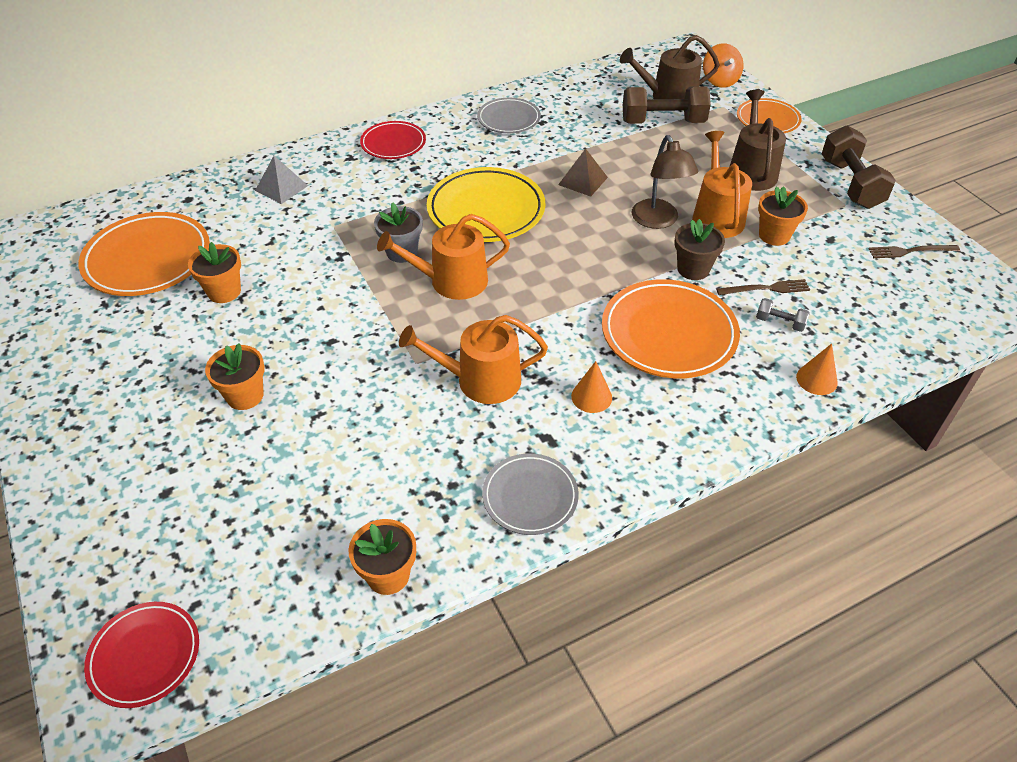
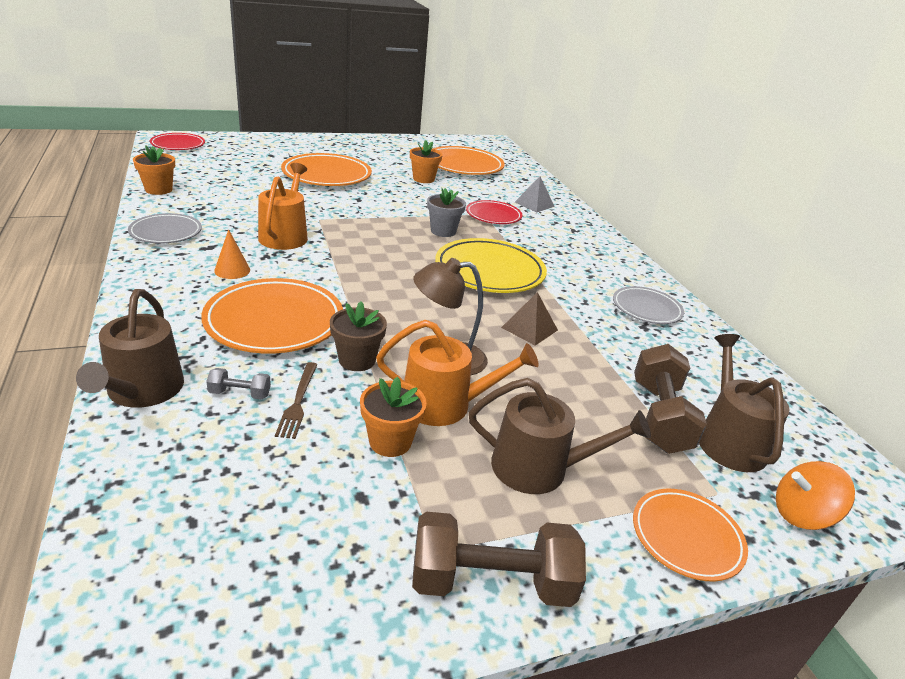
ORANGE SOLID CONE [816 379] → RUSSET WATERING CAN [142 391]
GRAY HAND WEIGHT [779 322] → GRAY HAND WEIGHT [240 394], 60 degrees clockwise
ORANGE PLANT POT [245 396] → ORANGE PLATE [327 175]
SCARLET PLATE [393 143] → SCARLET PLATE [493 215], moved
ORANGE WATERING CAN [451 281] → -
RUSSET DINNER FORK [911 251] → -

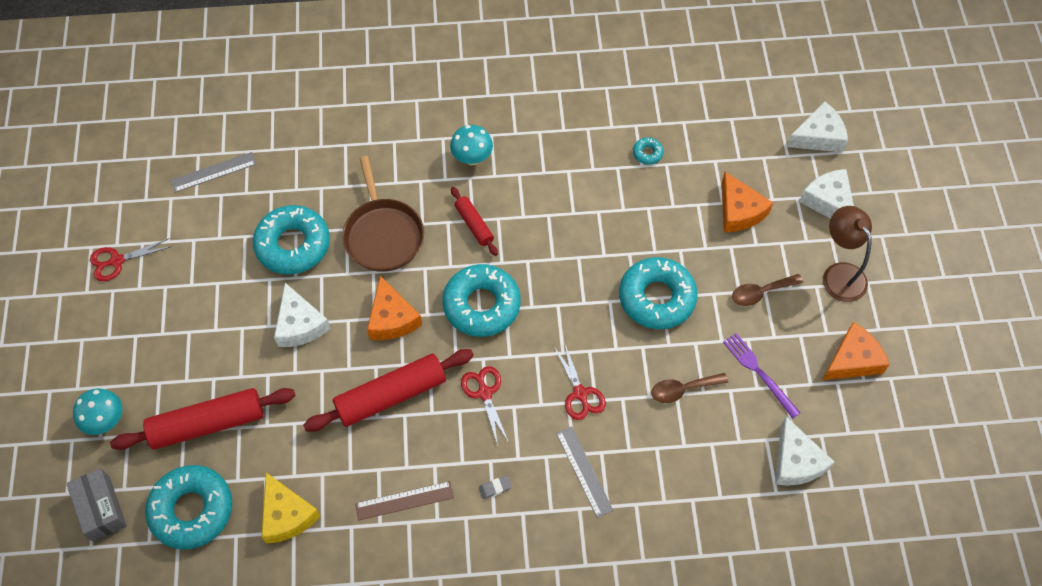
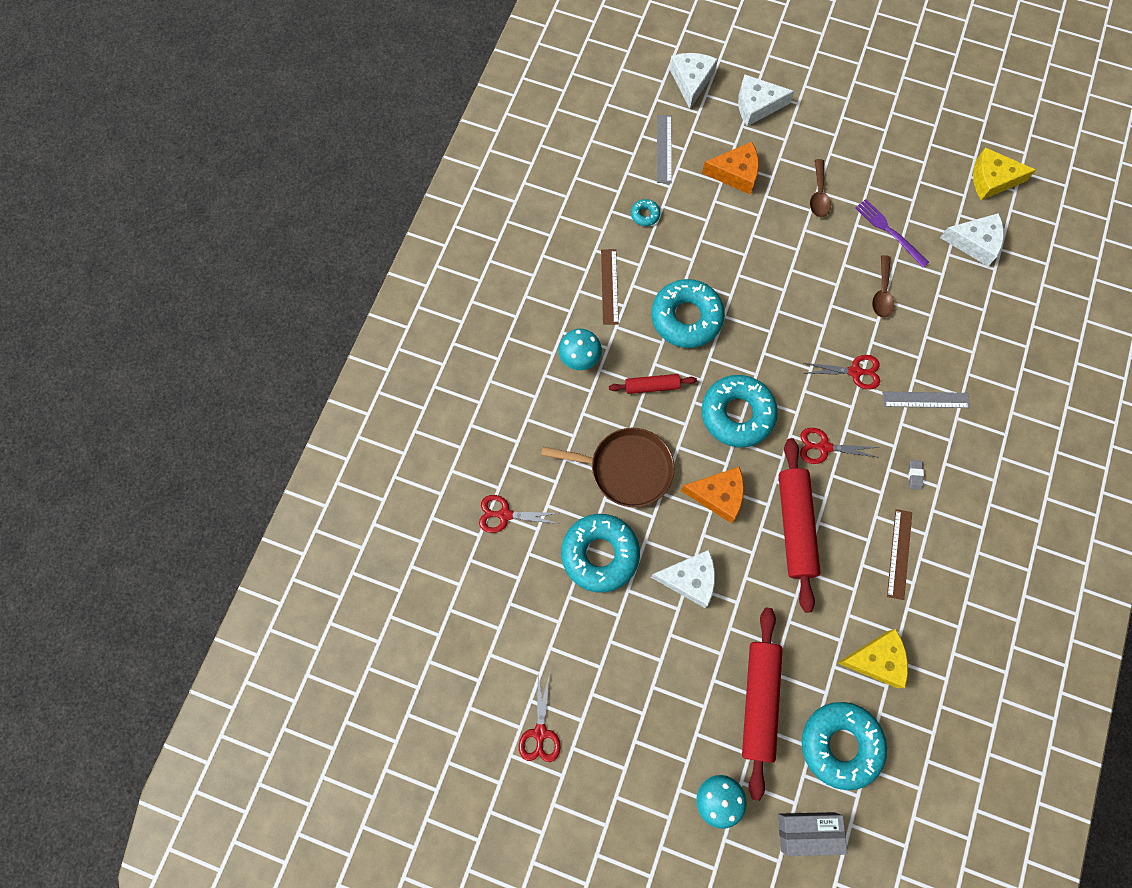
- → SCARLET SHEARS [505 515]
- → RUSSET STRAIGHTEDGE [609 286]
TEAL DONUT [657 298] → TEAL DONUT [686 317], moved
GRAY STRAIGHTEDGE [213 172] → GRAY STRAIGHTEDGE [664 149], moved
VIOLET DINNER FORK [758 372] → VIOLET DINNER FORK [889 231], 60 degrees clockwise
- → GOLDEN CHEESE WEDGE [992 180]
RUSSET DESK LAMP [839 274] → -
ORANGE CHEESE WEDGE [853 360] → -

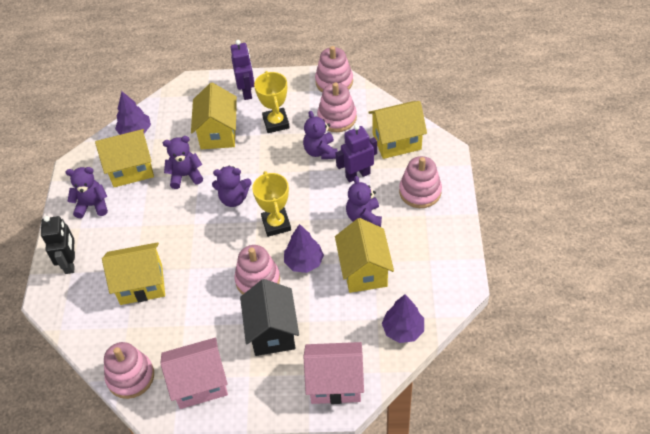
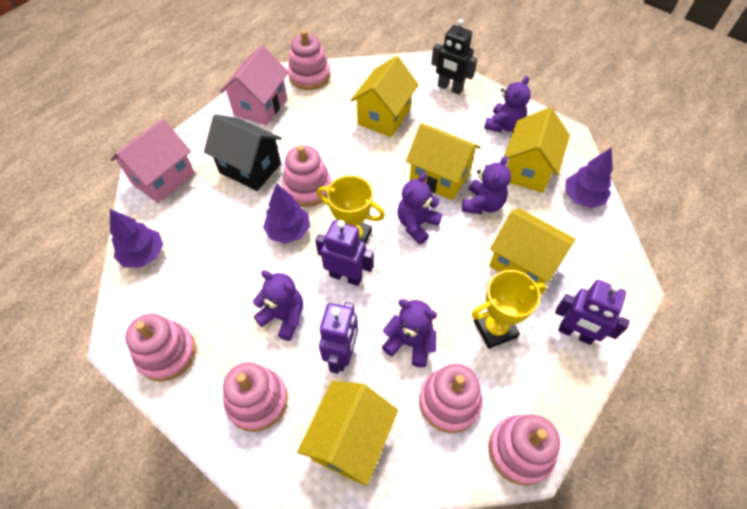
- → ROSY STACKING TOY [167 353]
- → VIOLET ROBOT FIGURE [346 276]
GOLDEN HOUSE [364 271] → GOLDEN HOUSE [439 177], moved
GOLDEN AWARD CUP [276 123] → GOLDEN AWARD CUP [495 329], 45 degrees counterclockwise

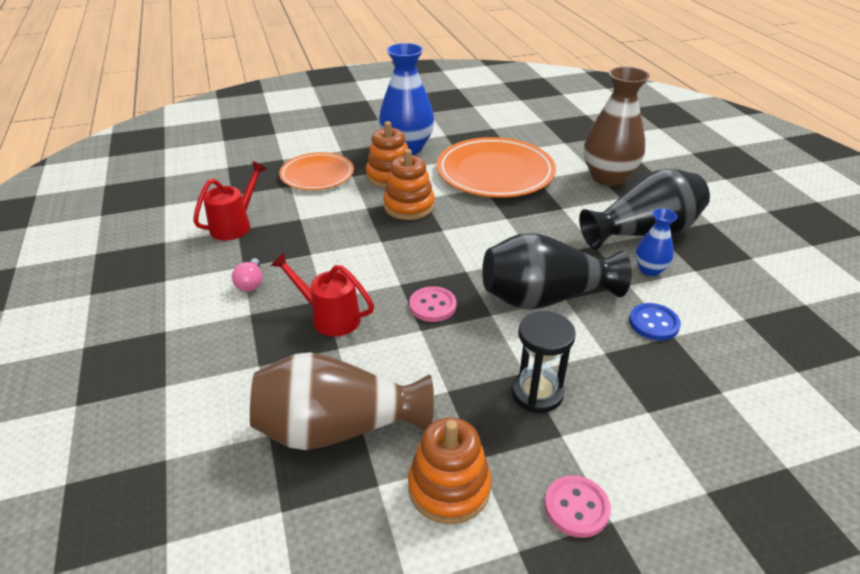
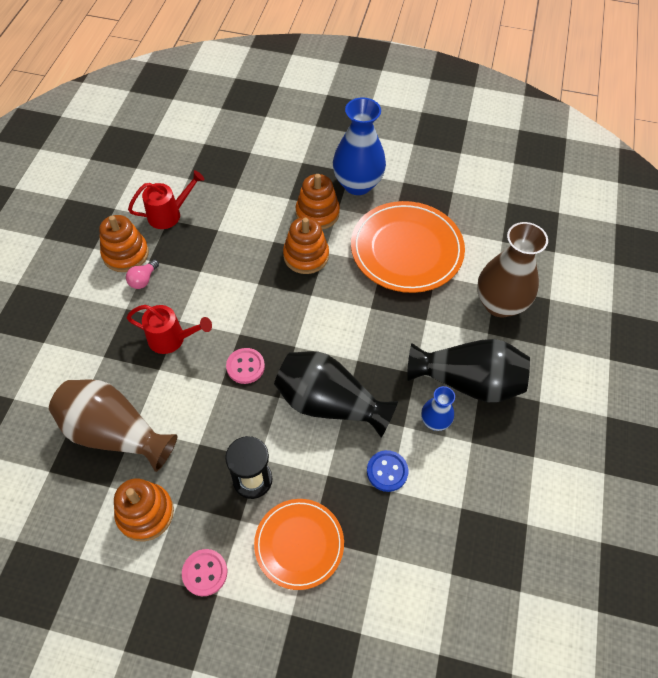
- → ORANGE STACKING TOY [126 254]
SCARLET WATERING CAN [329 317] → SCARLET WATERING CAN [172 339], 135 degrees clockwise
ORANGE PLATE [317 174] → ORANGE PLATE [299 544], moved

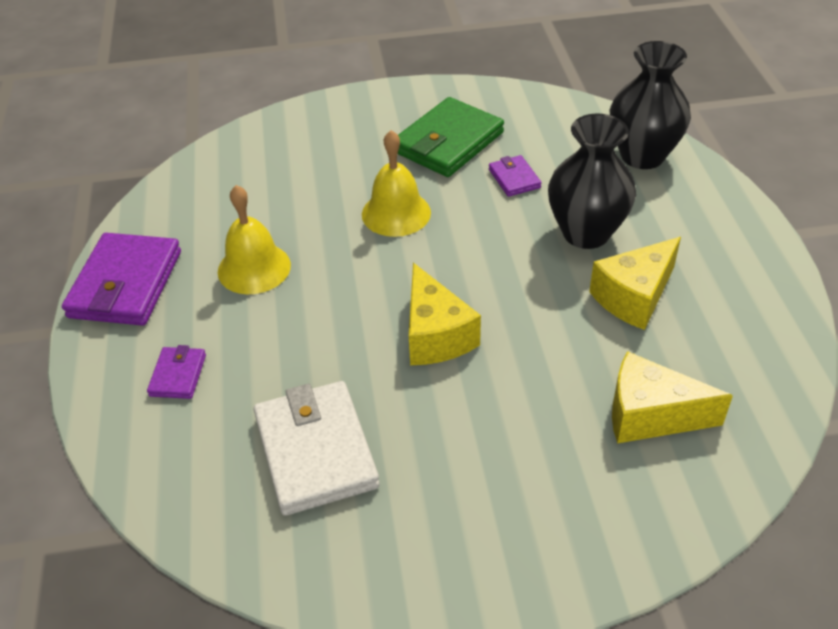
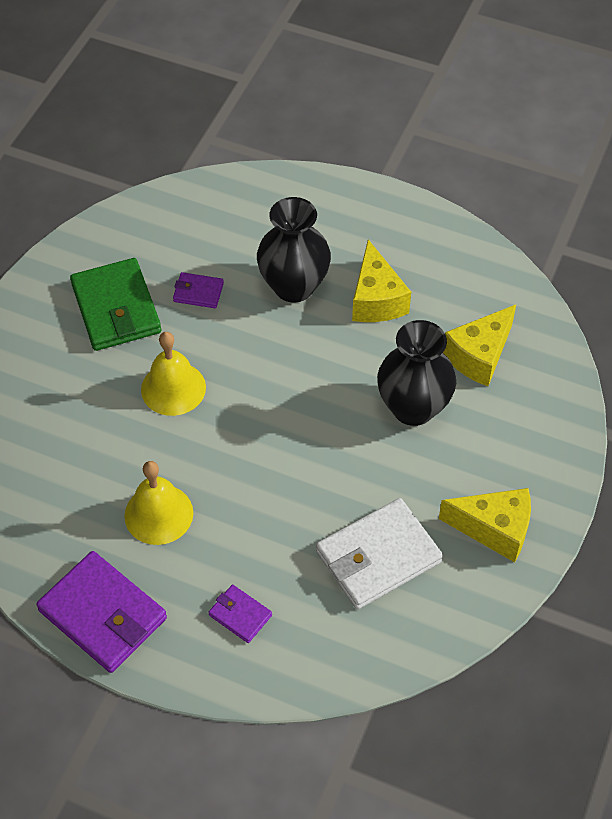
SNOW-WHITE WALLET [316 451] → SNOW-WHITE WALLET [378 556], 45 degrees counterclockwise
BLACK TALL VASE [642 156] → BLACK TALL VASE [413 408], moved
GOLDEN CHEESE WEDGE [435 335] → GOLDEN CHEESE WEDGE [494 529], moved

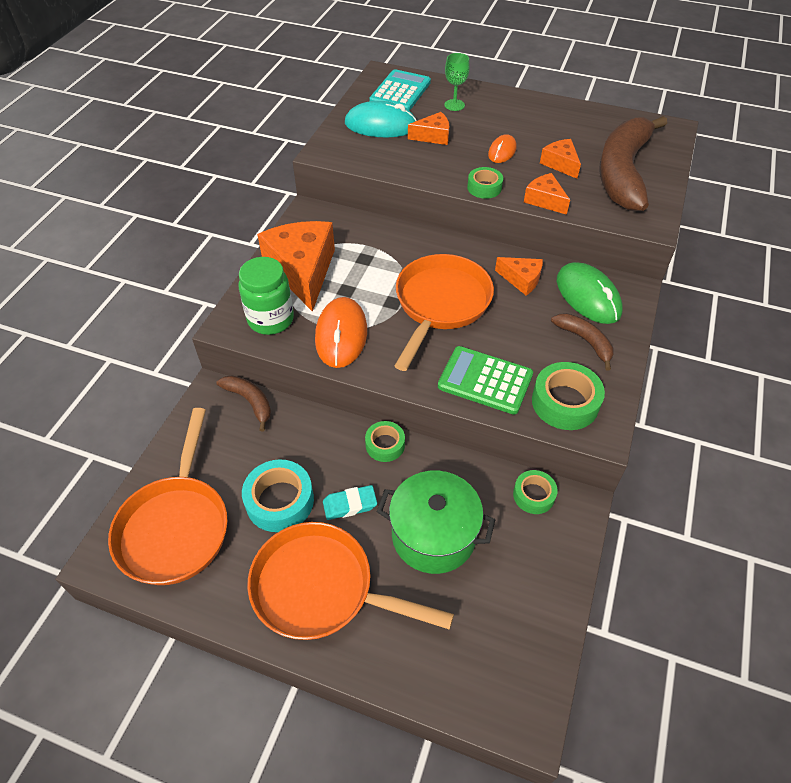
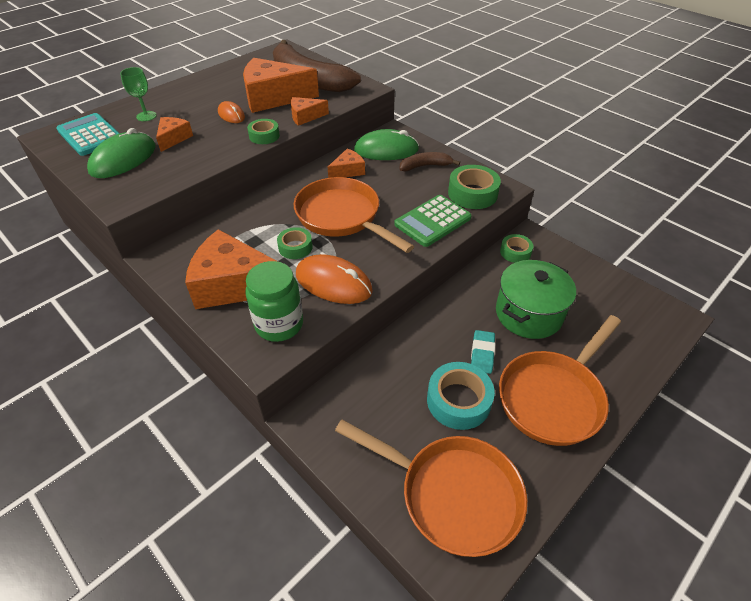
TEAL PC MOUSE [381 125] → EMERALD PC MOUSE [123 159]
ORANGE CHEESE WEDGE [560 164] → ORANGE CHEESE WEDGE [273 97], x2.01
EMERALD ROLL OF TAPE [385 445] → EMERALD ROLL OF TAPE [295 247], moved
RUSSET BANANA [250 401] → -

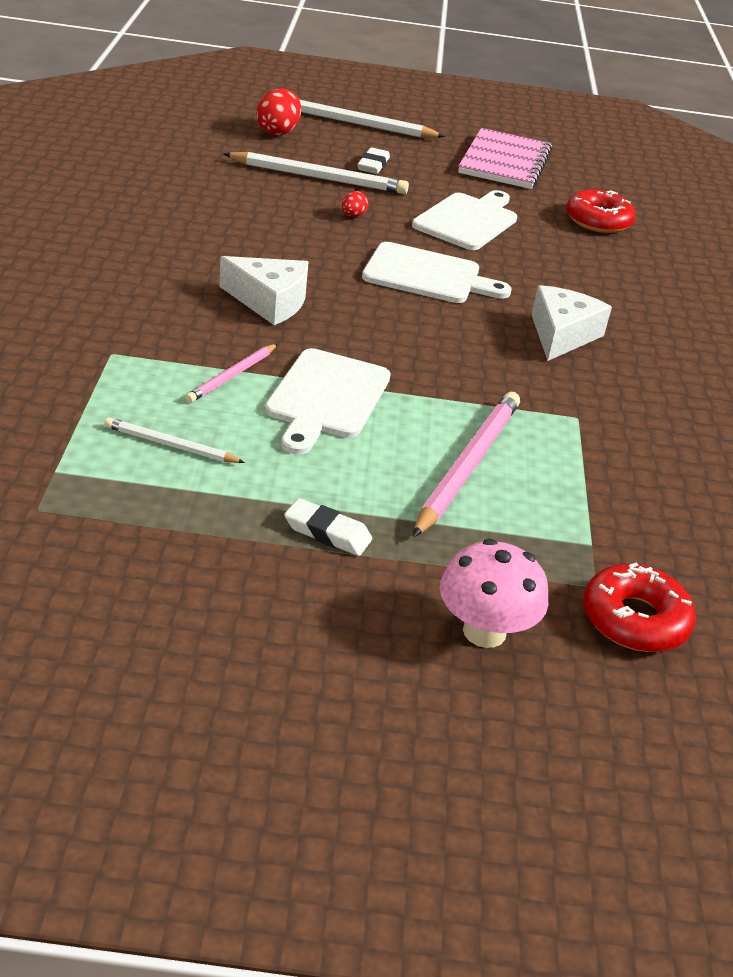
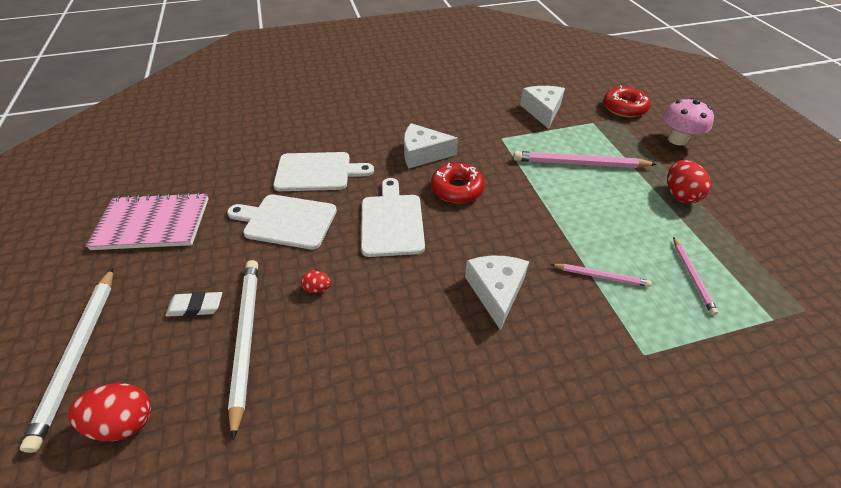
SNOW-WHITE CUTTING BOARD [326 398] → SNOW-WHITE CUTTING BOARD [317 172], moved
SCARLET DONUT [598 221] → SCARLET DONUT [457 189], moved
- → SNOW-WHITE CHEESE WEDGE [542 111]
SNOW-WHITE ERASER [327 532] → SCARLET TOY EGG [679 195]
SNOW-WHITE PENCIL [171 445] → ROSY PENCIL [692 276]

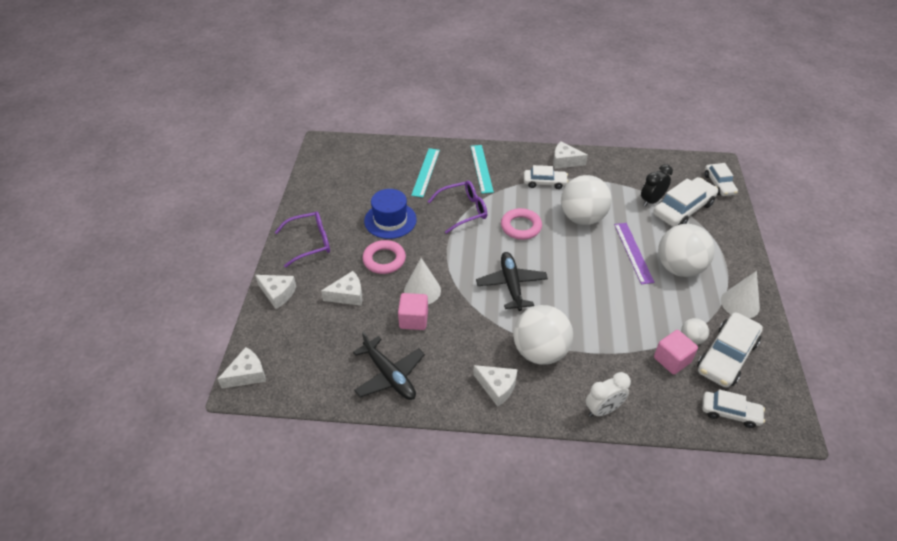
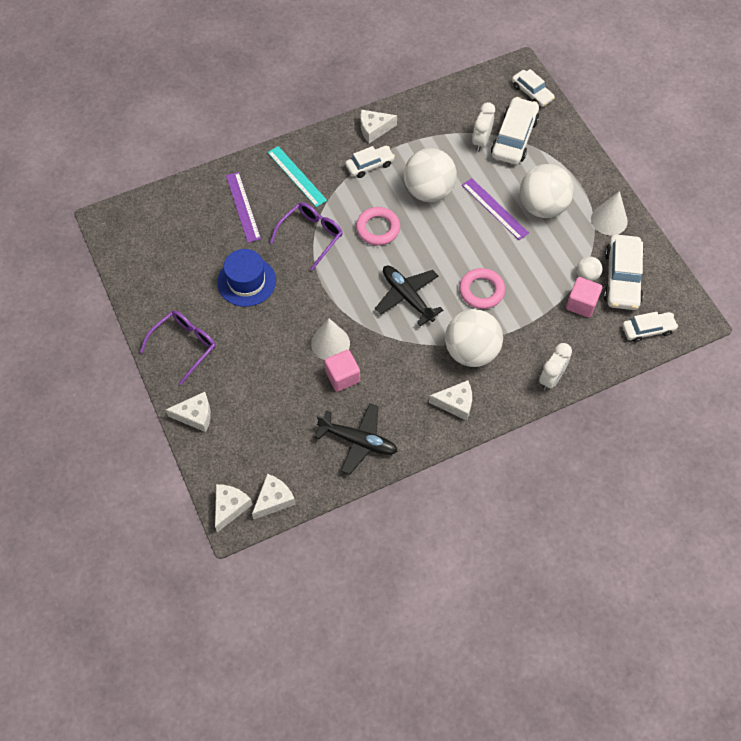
TEAL STRAIGHTEDGE [425 172] → VIOLET STRAIGHTEDGE [243 207]
SNOW-WHITE CHEESE WEDGE [347 295] → SNOW-WHITE CHEESE WEDGE [274 500], moved
ROSY HOOP [384 260] → ROSY HOOP [481 291], moved
BLACK CLOCK [651 201] → SNOW-WHITE CLOCK [481 141]

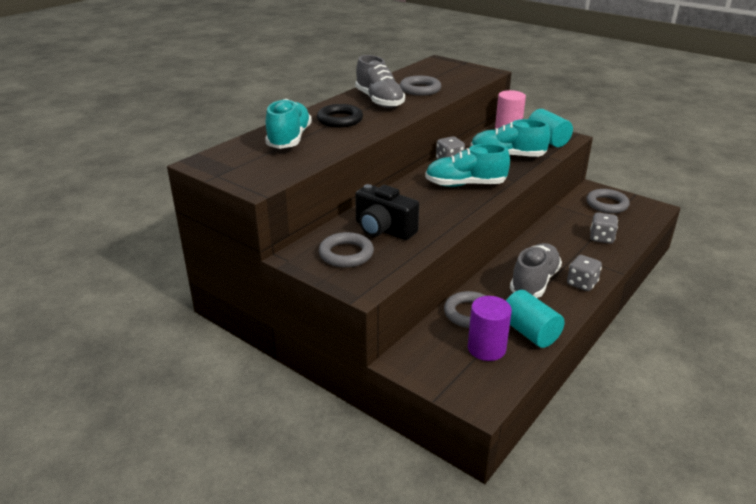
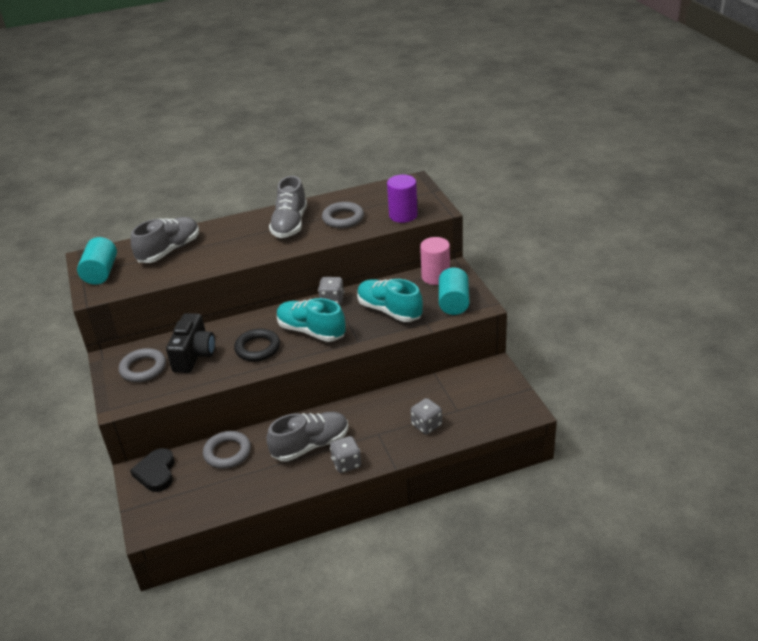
TEAL CYLINDER [530 332] → TEAL CYLINDER [101 273], moved
- → BLACK LOVE HEART [156 472]
TEAL LACE-UP SHOE [289 139] → GRAY LACE-UP SHOE [169 250]
BLACK COMPACT CAMERA [383 229] → BLACK COMPACT CAMERA [194 355], 150 degrees counterclockwise
BLACK HOOP [340 120] → BLACK HOOP [257 348], moved
VIOLET CYLINDER [486 348] → VIOLET CYLINDER [403 215], moved
GRAY HOOP [607 204] → -

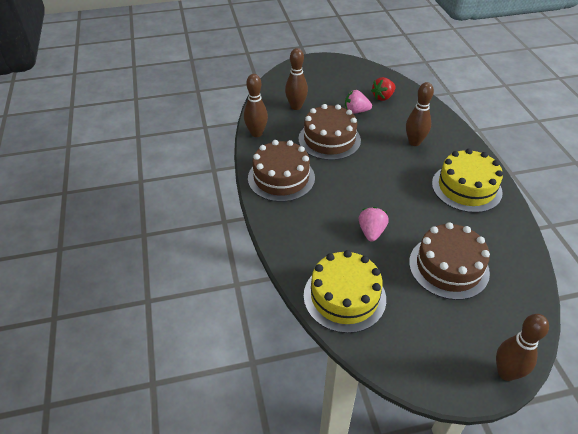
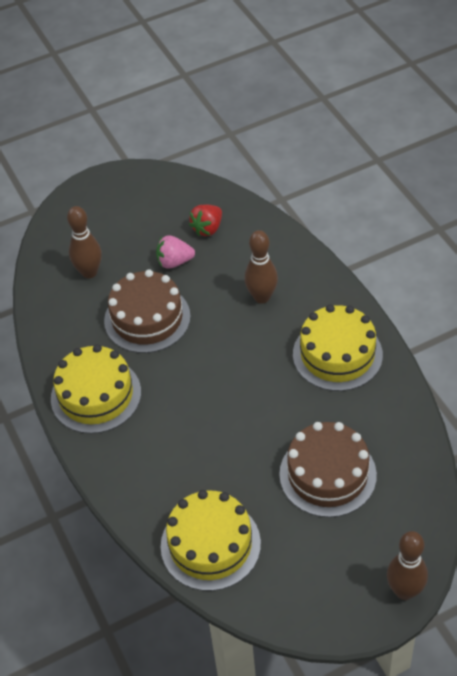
RUSSET CAKE [281 178] → GOLDEN CAKE [96 395]
RUSSET TENPIN [256 133] → -
ROSY TOY STRAWBERRY [371 232] → -

